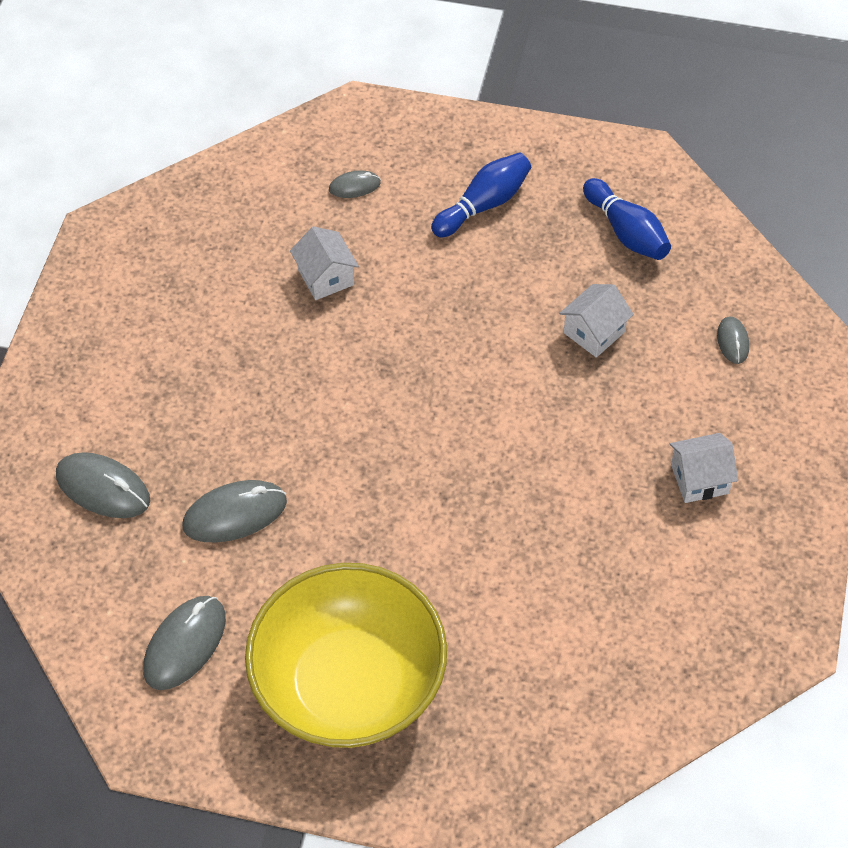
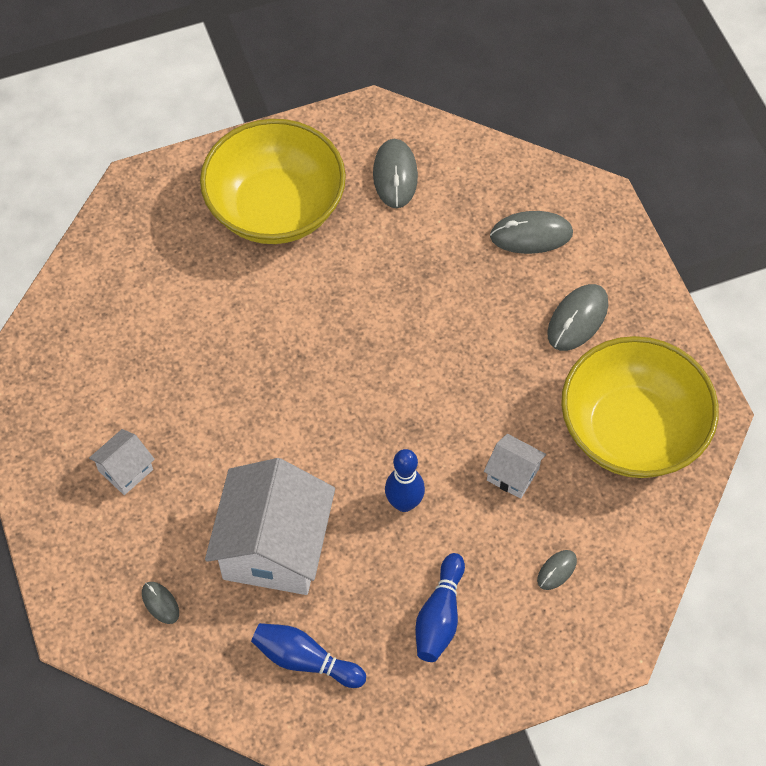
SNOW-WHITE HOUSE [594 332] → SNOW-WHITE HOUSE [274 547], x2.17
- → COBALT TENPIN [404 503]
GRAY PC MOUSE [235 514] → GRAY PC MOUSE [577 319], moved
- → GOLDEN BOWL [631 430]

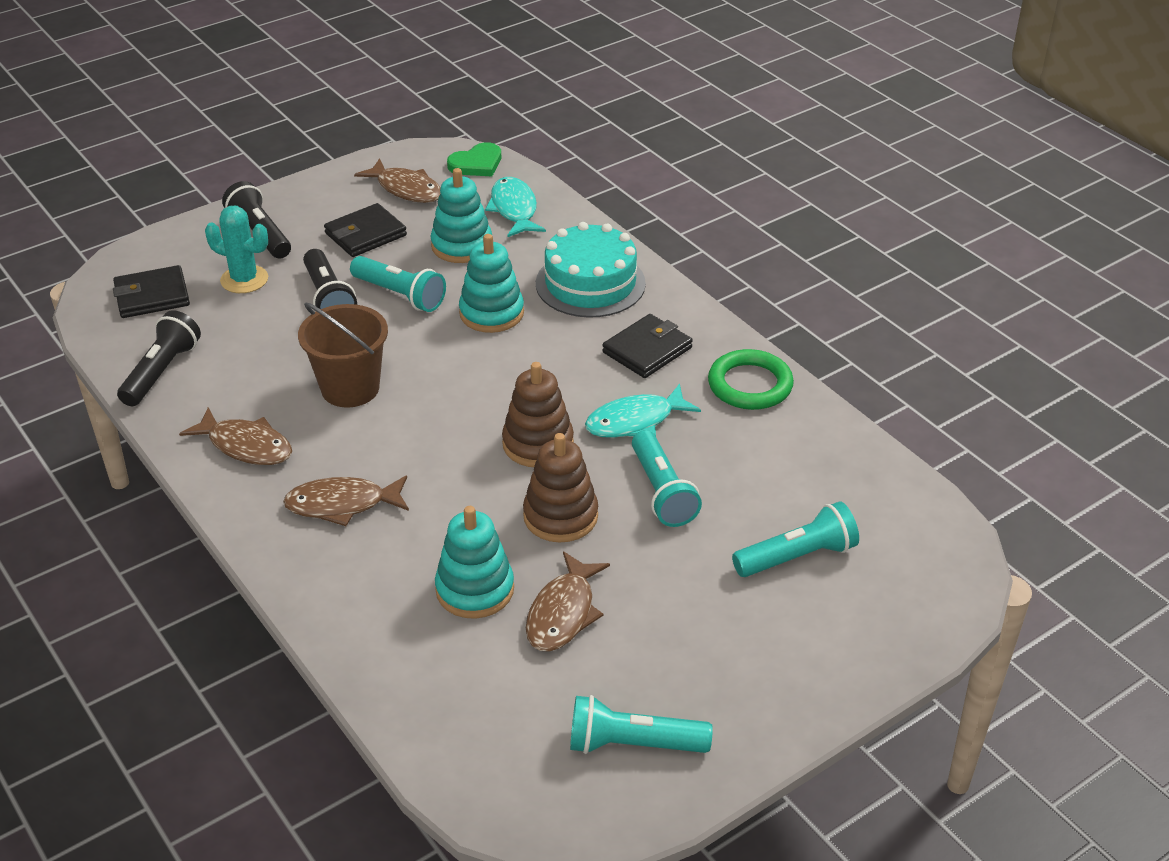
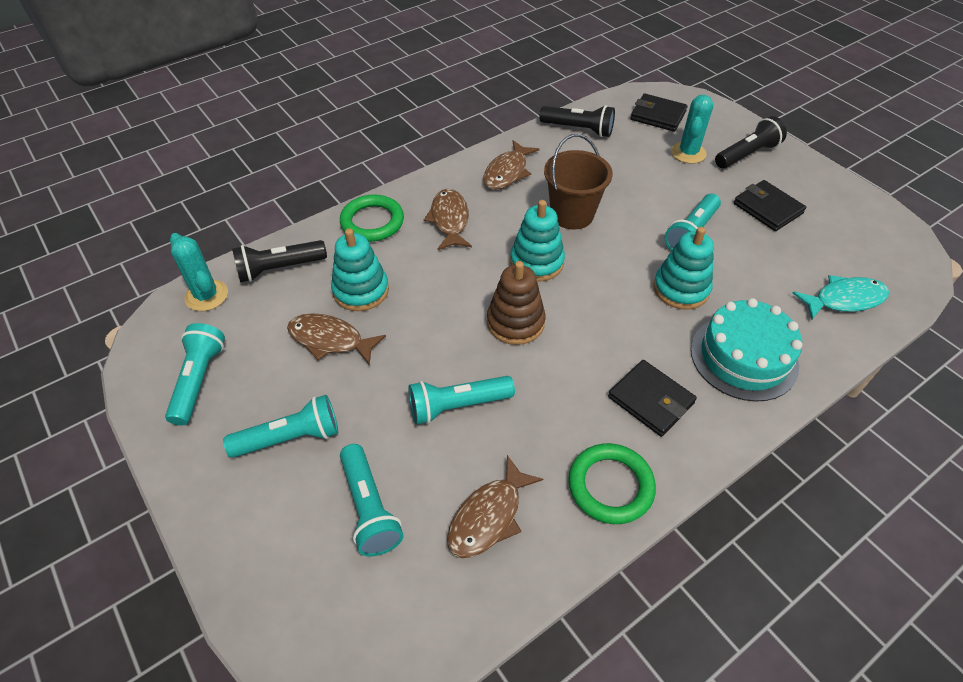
- → TEAL CACTUS [206 295]
- → TEAL POCKET TORCH [290 438]
BLACK POCKET TORCH [328 298] → BLACK POCKET TORCH [279 269], moved
- → EMERALD HOOP [372 222]
RUSSET FISH FIGURE [406 189] → RUSSET FISH FIGURE [489 516], moved
TEAL STACKING TOY [462 245] → TEAL STACKING TOY [536 262], moved
BLACK WALLET [152 296] → BLACK WALLET [658 116], 45 degrees counterclockwise
EMERALD LOVE HEART [476 164] → -
RUSSET STACKING TOY [560 516] → -
TEAL FISH FIGURE [635 421] → -

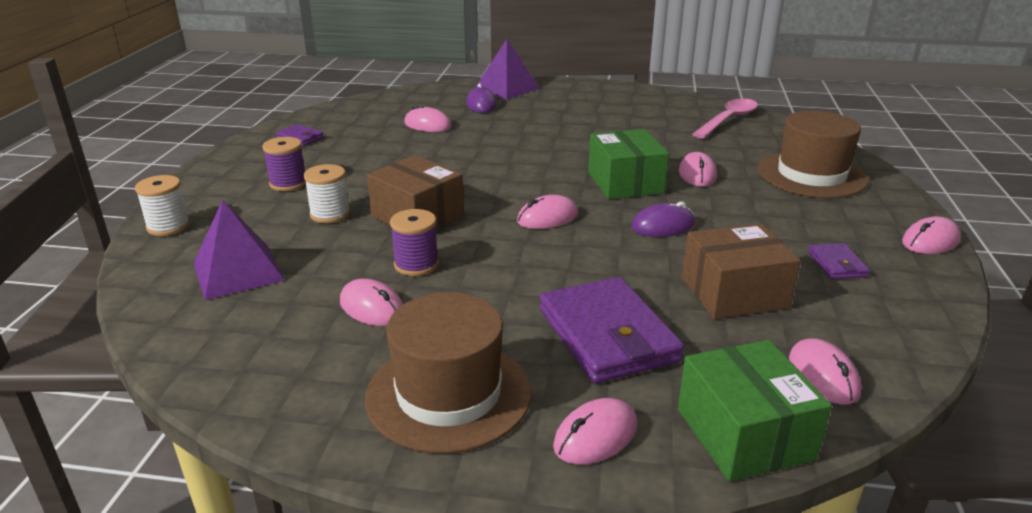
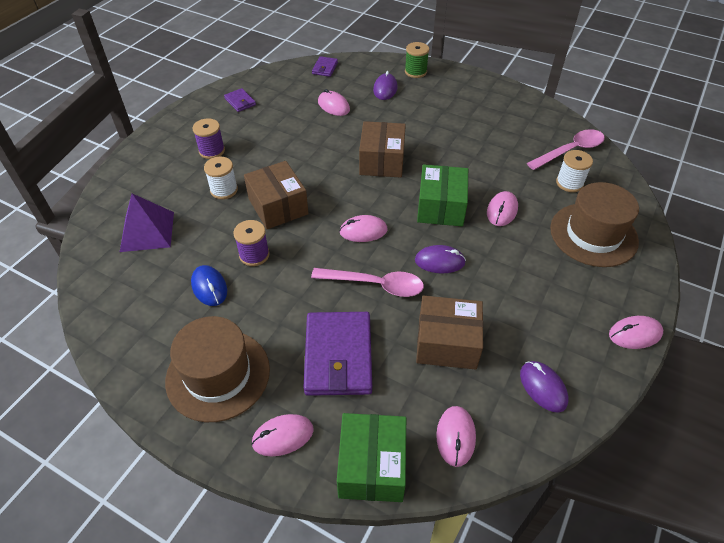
ROSY PC MOUSE [372 308] → COBALT PC MOUSE [209 287]
- → ROSY SPOON [375 285]
VIOLET WALLET [837 264] → VIOLET WALLET [325 68], moved
- → RUSSET PACKAGE [382 161]
VIOLET PYRAMID SHAPE [507 88] → EMERALD SPOOL [415 72]
- → VIOLET PC MOUSE [543 387]
SNOW-WHITE SPOOL [168 226] → SNOW-WHITE SPOOL [569 183], moved

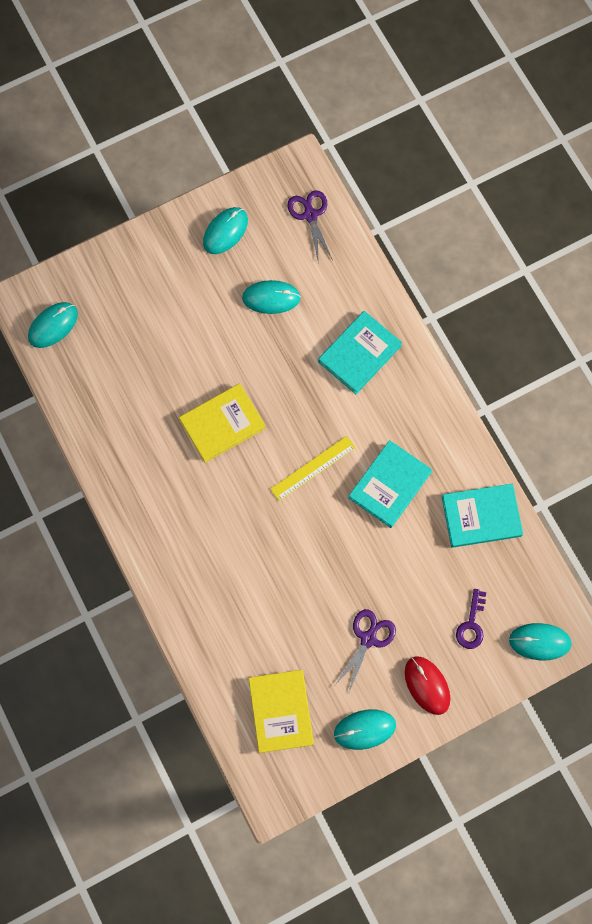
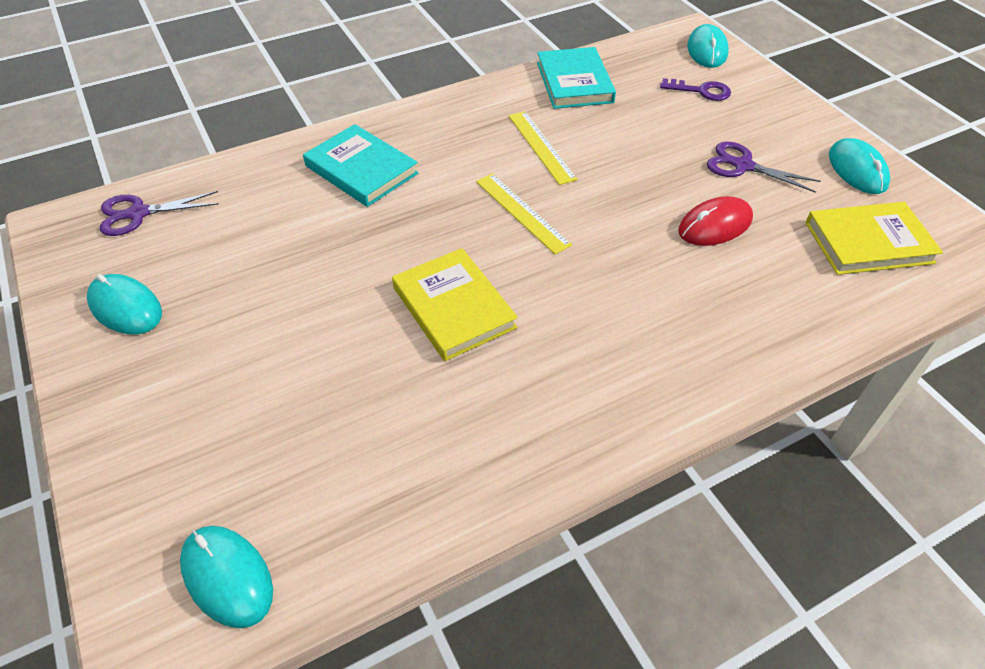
TEAL HARDBACK [390 485] → GOLDEN STRAIGHTEDGE [541 146]
SCARLET PC MOUSE [427 685] → SCARLET PC MOUSE [715 225], moved
TEAL PC MOUSE [271 298] → -

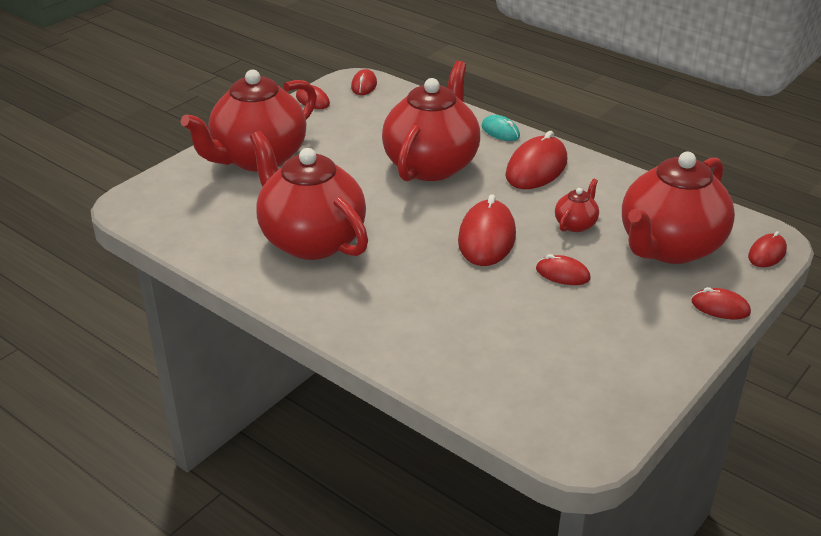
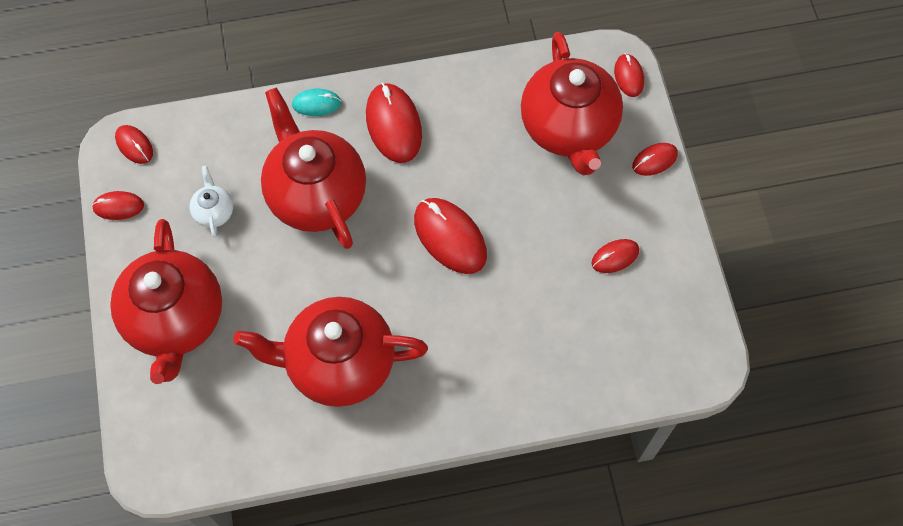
- → SNOW-WHITE CHINA TEAPOT [214 212]
SCARLET PC MOUSE [562 274] → SCARLET PC MOUSE [615 257], moved
SCARLET CHINA TEAPOT [576 224] → -

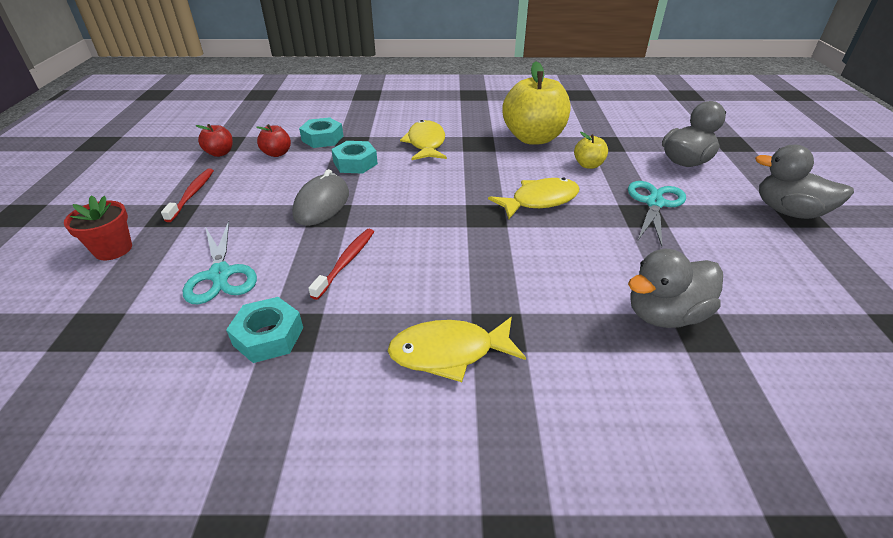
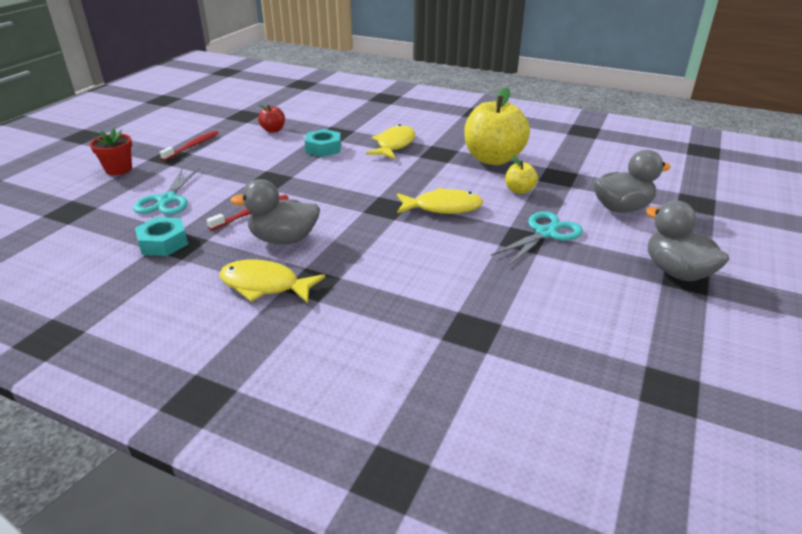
GRAY RUBBER DUCK [664 315] → GRAY RUBBER DUCK [284 239], moved
SCARLET APPLE [220 153] → -
GRAY PC MOUSE [322 204] → -
TEAL NUT [322 138] → -

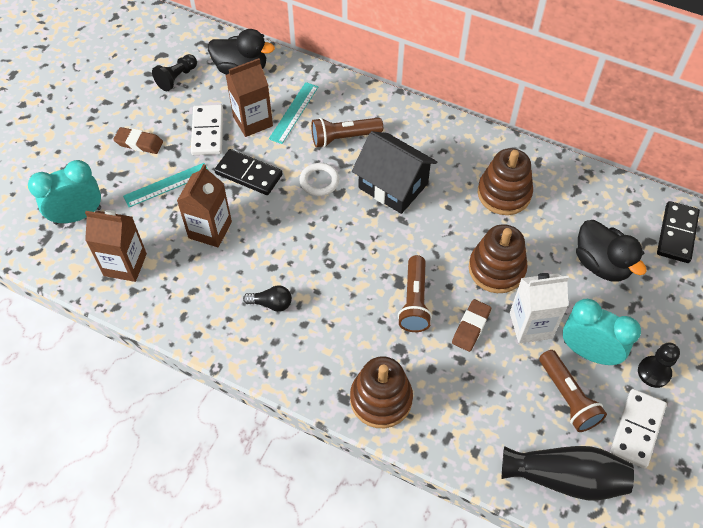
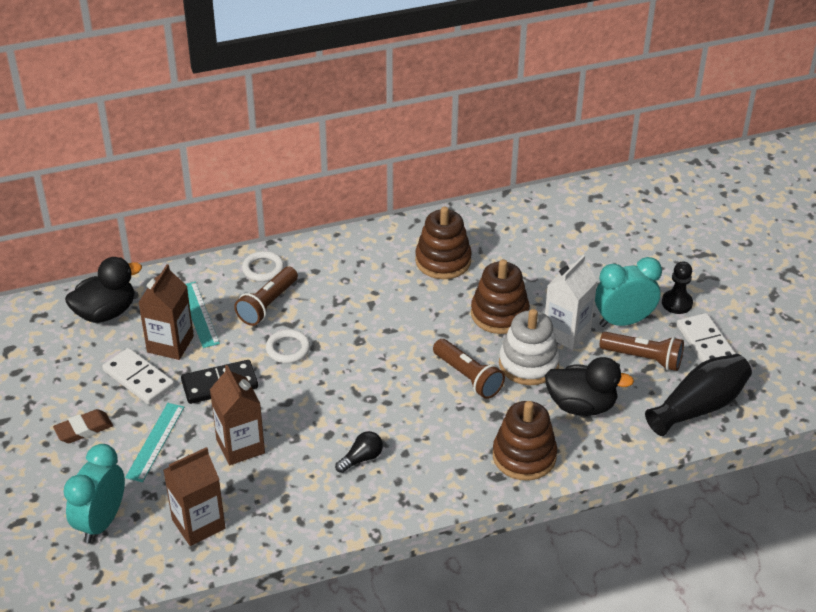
- → SNOW-WHITE HOOP [263 269]
RUSSET ERASER [471 327] → SNOW-WHITE STACKING TOY [528 364]
BLACK RUBBER DUCK [601 264] → BLACK RUBBER DUCK [581 405], moved
BLACK PAWN [177 78] → -
BLACK HOUSE [393 186] → -
BLACK DOMINO PIECE [677 234] → -

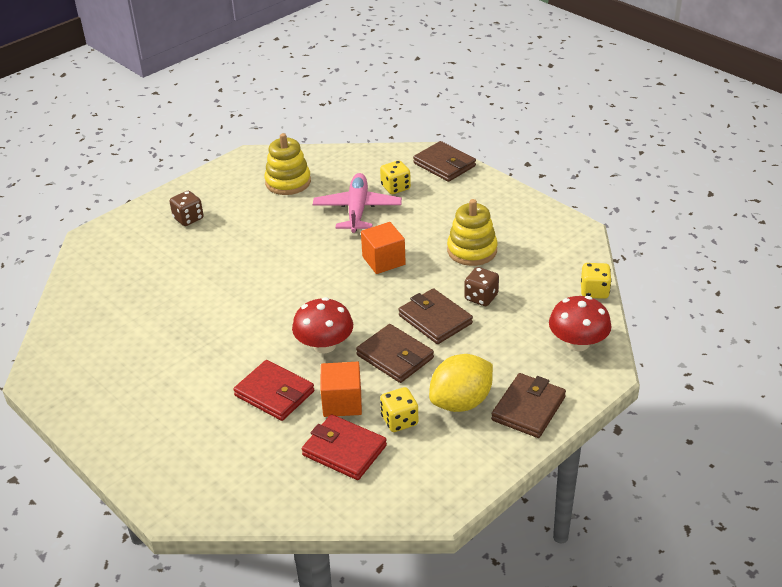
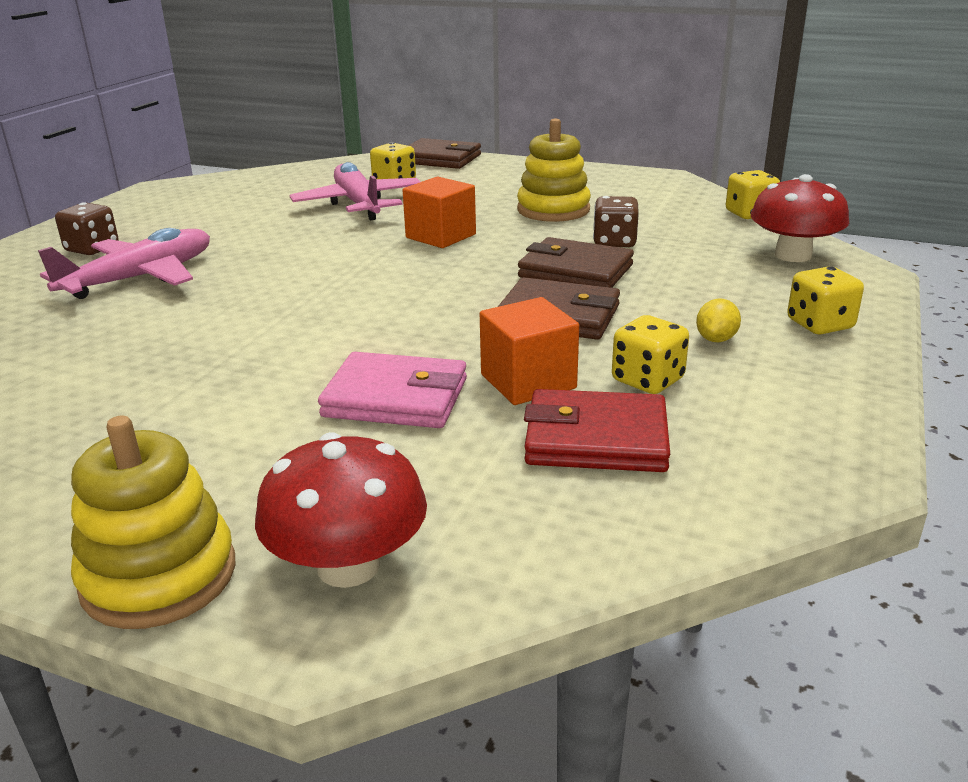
- → ROSY PLANE [141 278]
GOLDEN STACKING TOY [288 182] → GOLDEN STACKING TOY [159 576], moved
SCARLET MUSHROOM [324 345] → SCARLET MUSHROOM [348 565], moved
SCARLET WALLET [274 394] → ROSY WALLET [396 398]
GOLDEN TOY LEMON [461 402] → GOLDEN TOY LEMON [716 339], x0.44
RUSSET WALLET [528 408] → GOLDEN GAME DIE [819 324]

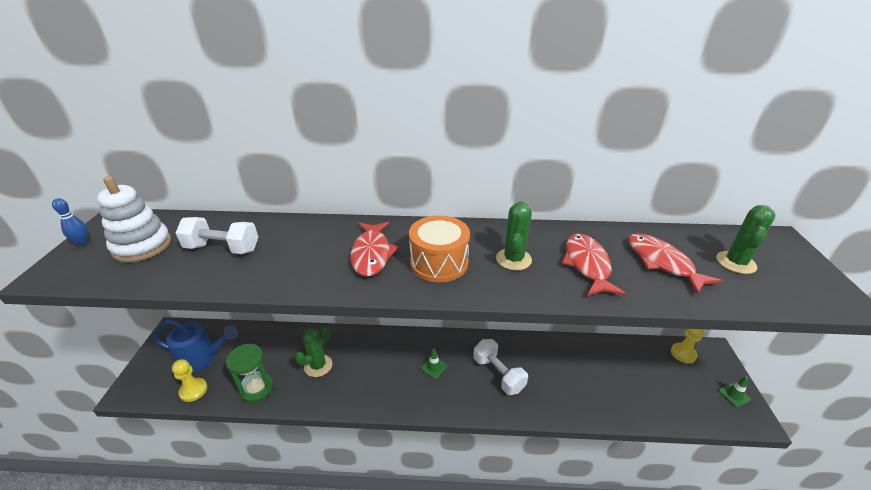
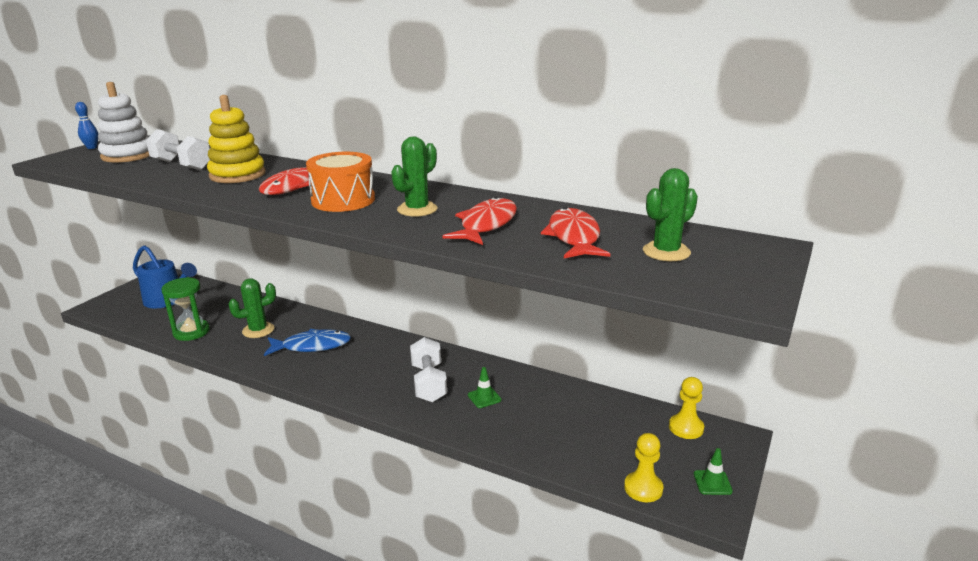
- → GOLDEN STACKING TOY [237 175]
- → COBALT FISH FIGURE [312 346]
EMERALD SAFETY CONE [434 367] → EMERALD SAFETY CONE [484 397], moved
GOLDEN PAWN [193 390] → GOLDEN PAWN [643 488], moved

